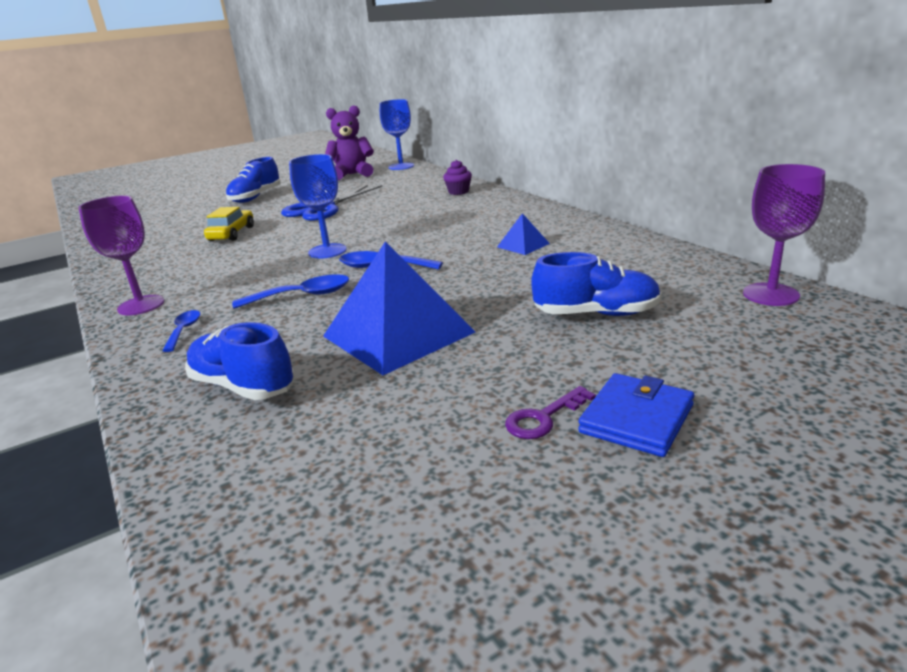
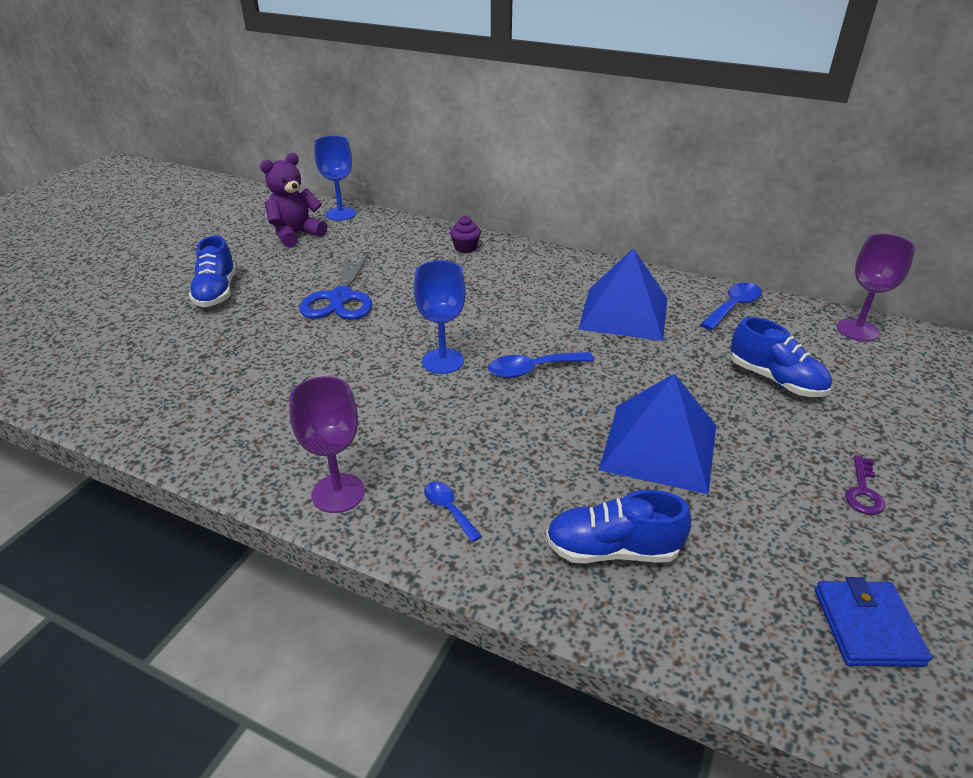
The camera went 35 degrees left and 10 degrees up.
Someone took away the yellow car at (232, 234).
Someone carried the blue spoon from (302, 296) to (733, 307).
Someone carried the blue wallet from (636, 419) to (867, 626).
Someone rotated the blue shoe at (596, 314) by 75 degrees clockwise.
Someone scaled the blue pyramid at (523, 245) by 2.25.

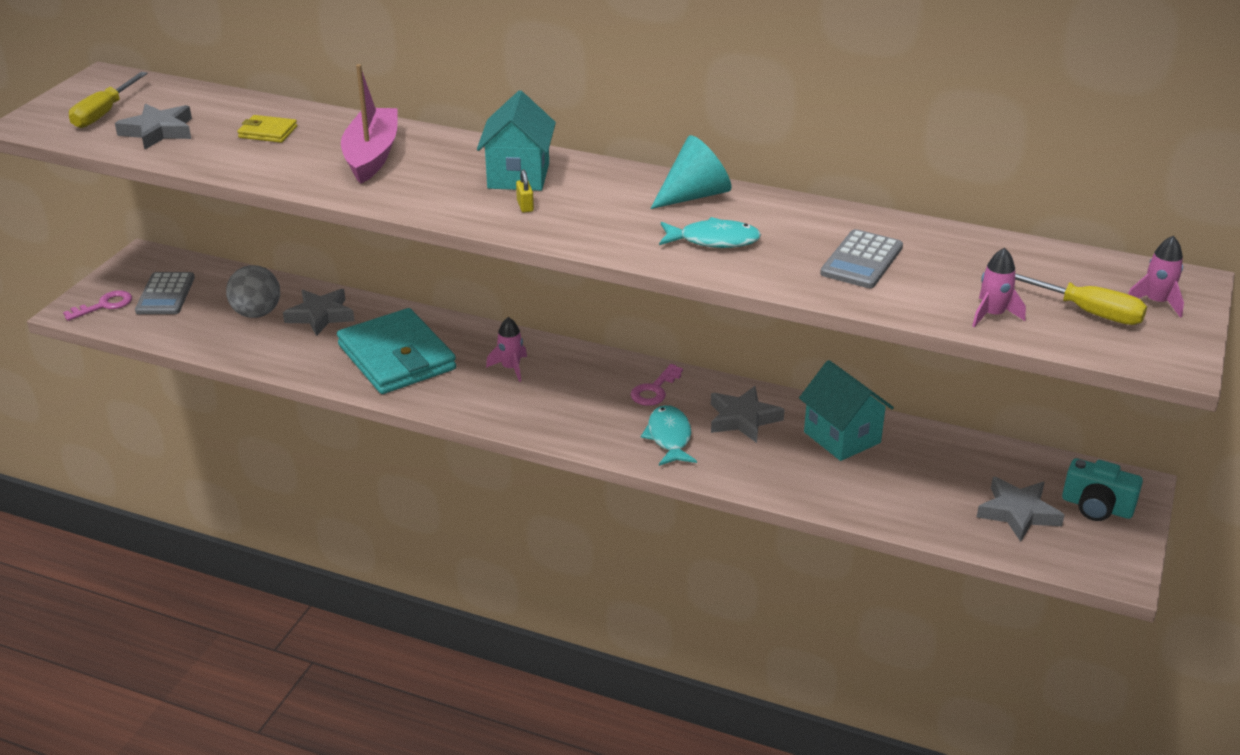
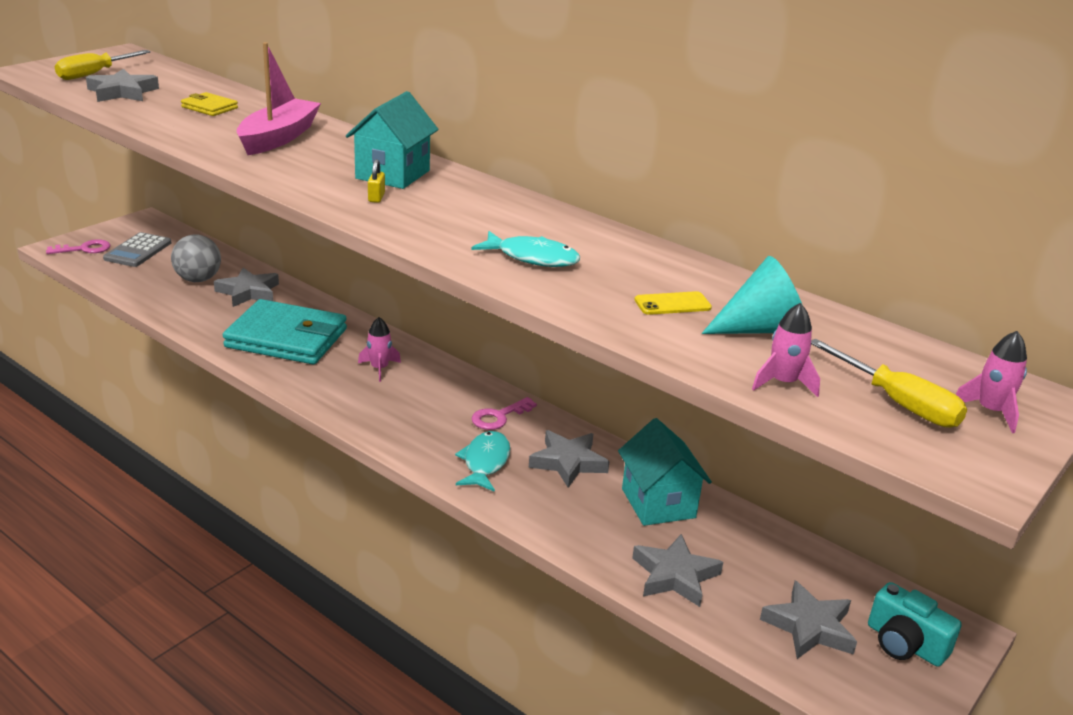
The camera went 15 degrees right and 5 degrees down.
Someone put down the grey star at (674, 575).
Someone carried the turquoise cone from (694, 195) to (760, 329).
Someone swapped the grey calculator at (861, 260) for the yellow phone at (672, 304).
Someone rotated the turquoise wallet at (397, 357) by 60 degrees counterclockwise.

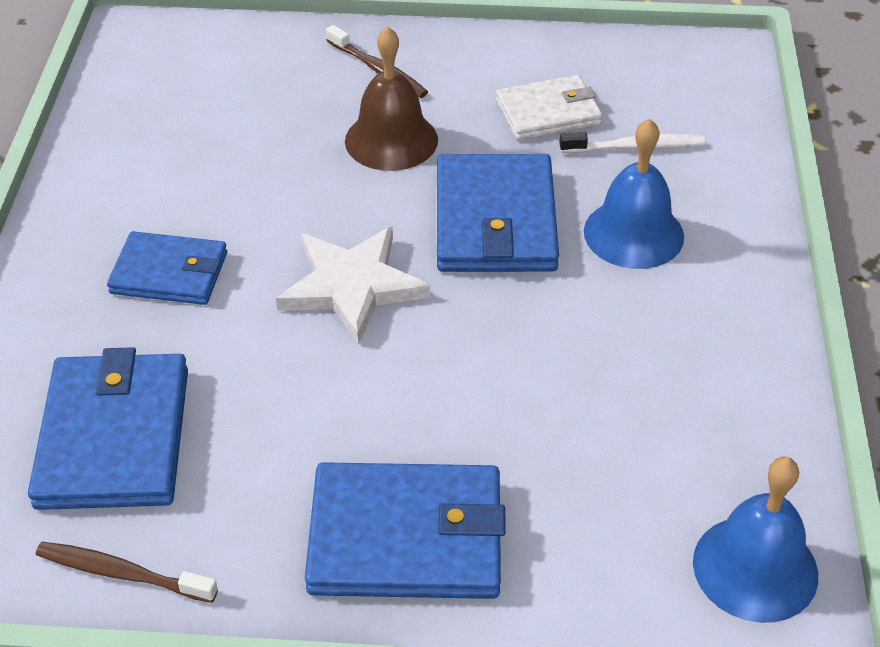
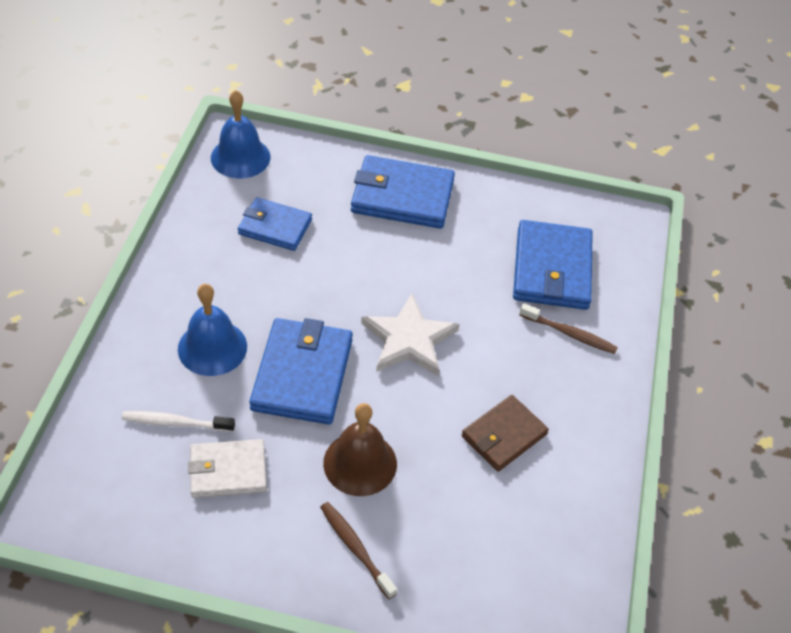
The camera went 175 degrees left and 5 degrees up.
Someone put down the brown wallet at (504, 435).
Someone carried the brown toothbrush from (122, 574) to (569, 334).
Someone carried the blue wallet from (169, 273) to (275, 227).

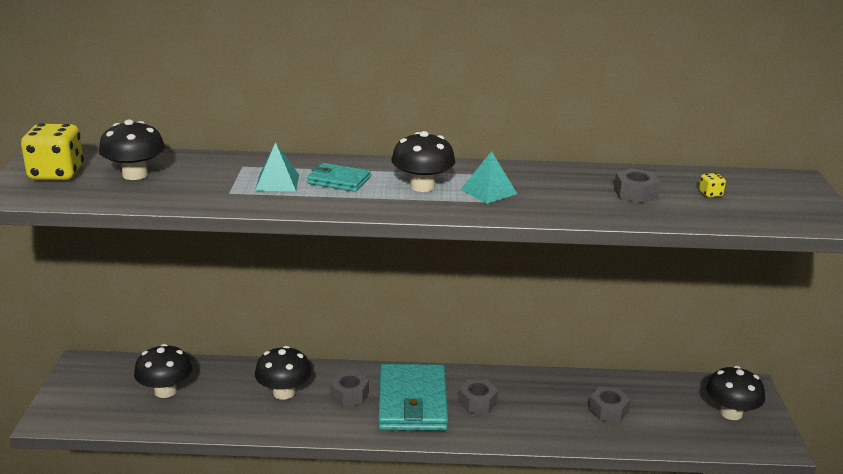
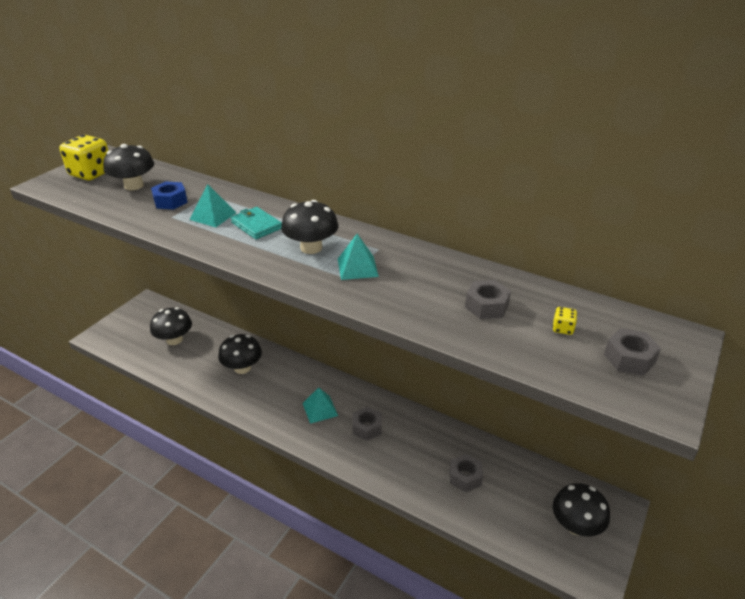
The camera went 30 degrees right and 10 degrees up.
Someone put down the blue nut at (170, 201).
Someone carried the grey nut from (349, 395) to (629, 358).
Someone swapped the turquoise wallet at (412, 402) for the turquoise pyramid at (320, 409).

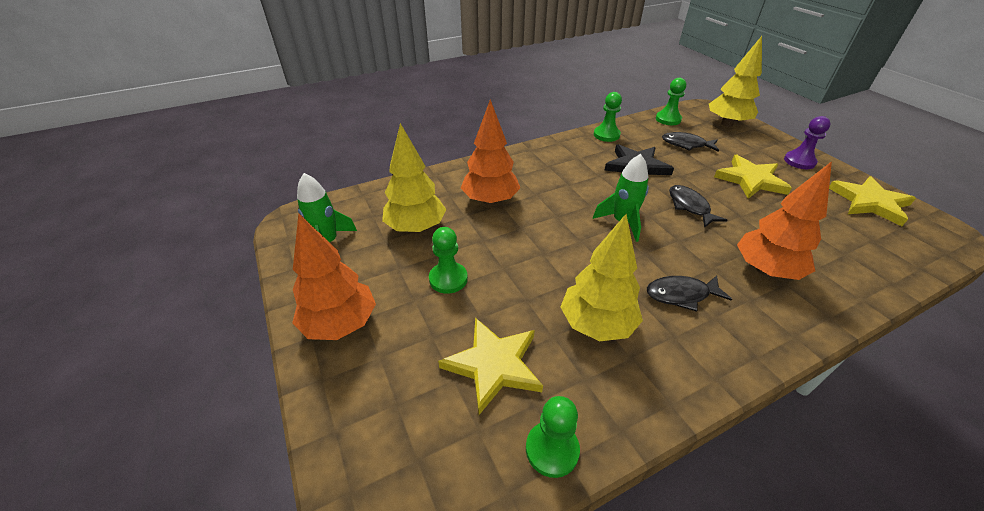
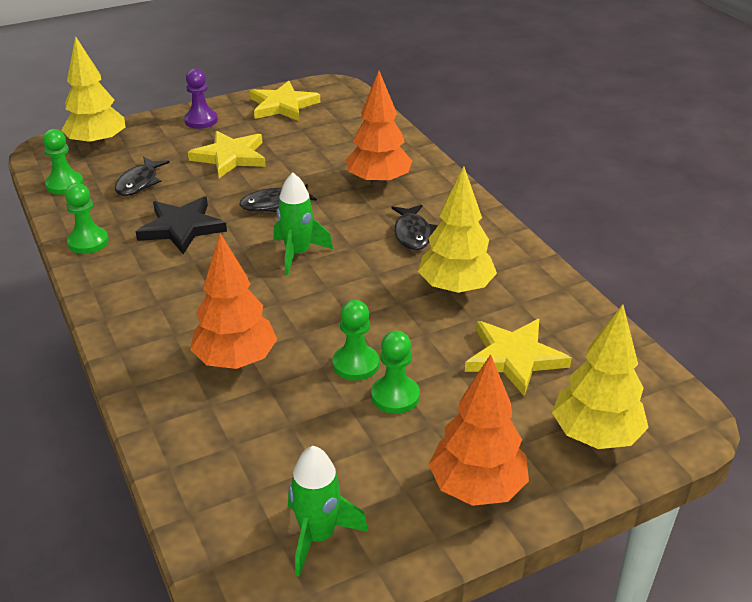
The camera went 90 degrees left and 5 degrees down.
Someone carried the yellow tree from (416, 228) to (595, 436).
Someone carried the green pawn from (552, 450) to (355, 364).

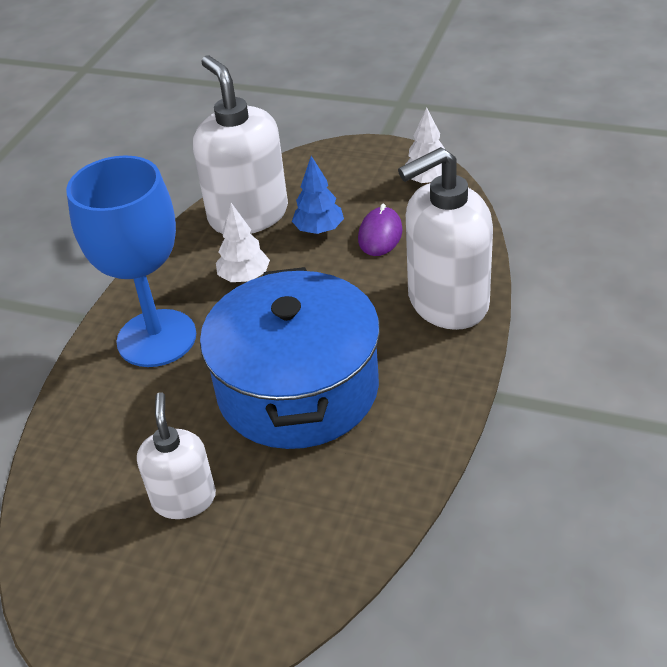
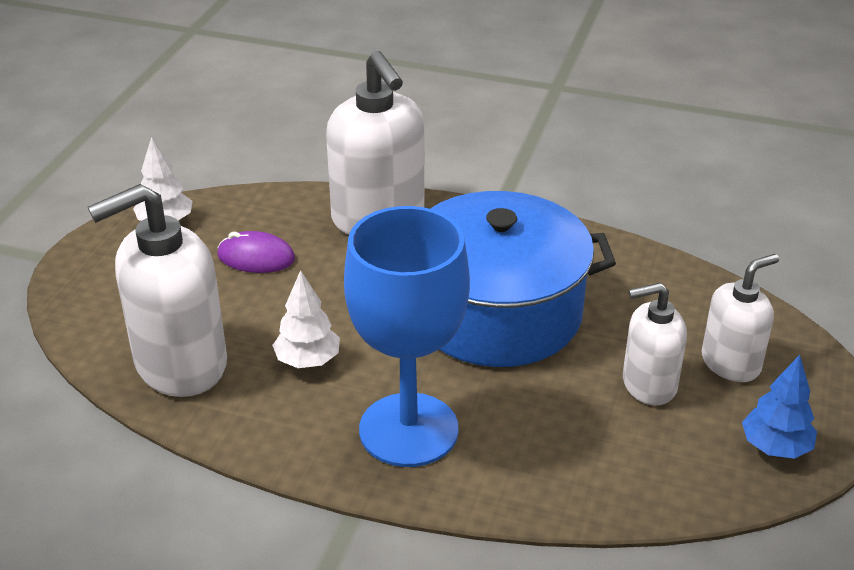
The camera went 95 degrees left and 5 degrees down.
Someone put down the white soap dispenser at (731, 363).
Someone carried the blue tree from (319, 230) to (775, 447).

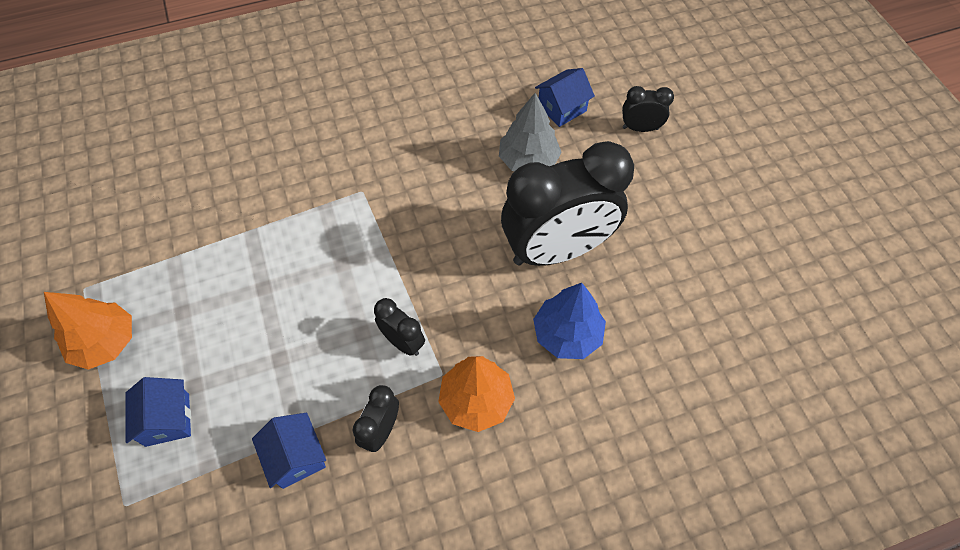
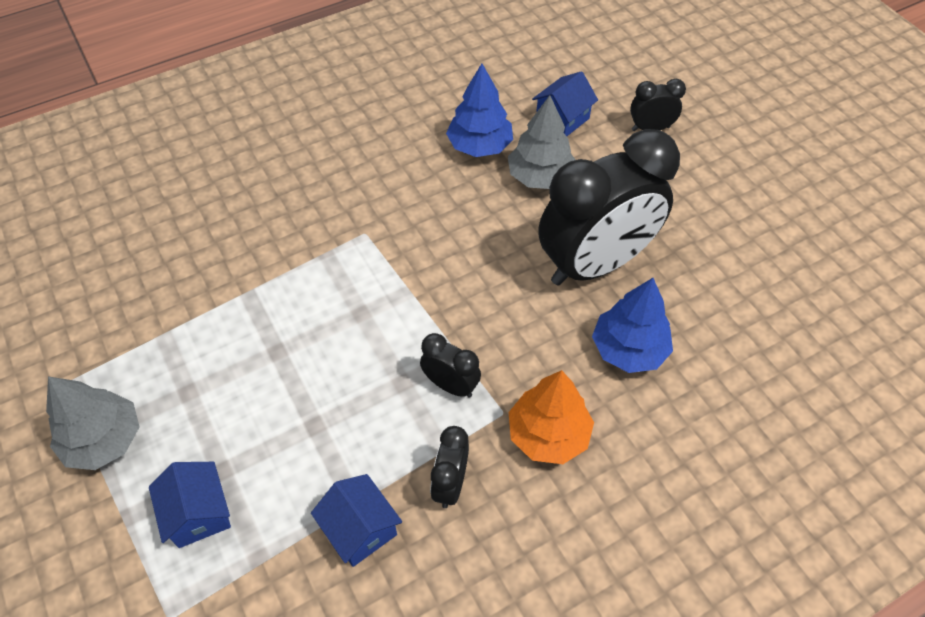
The camera went 10 degrees left and 5 degrees down.
Someone put down the blue tree at (479, 146).
Someone repainted the orange tree at (105, 342), which became the grey tree at (104, 440).

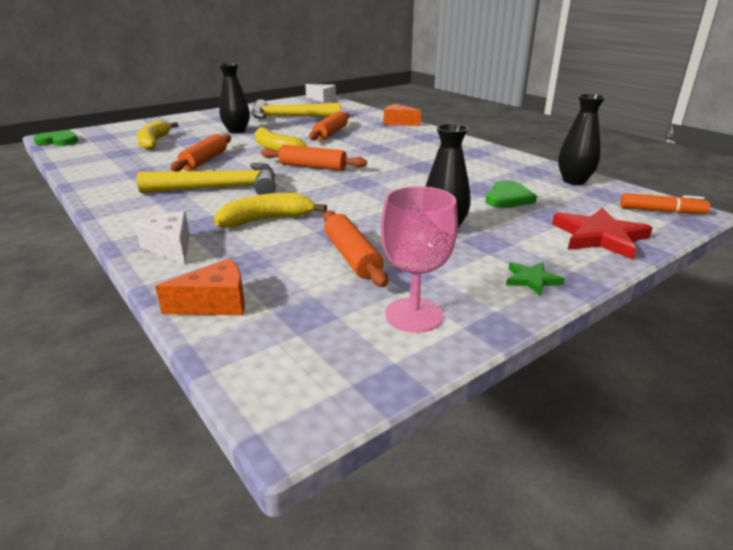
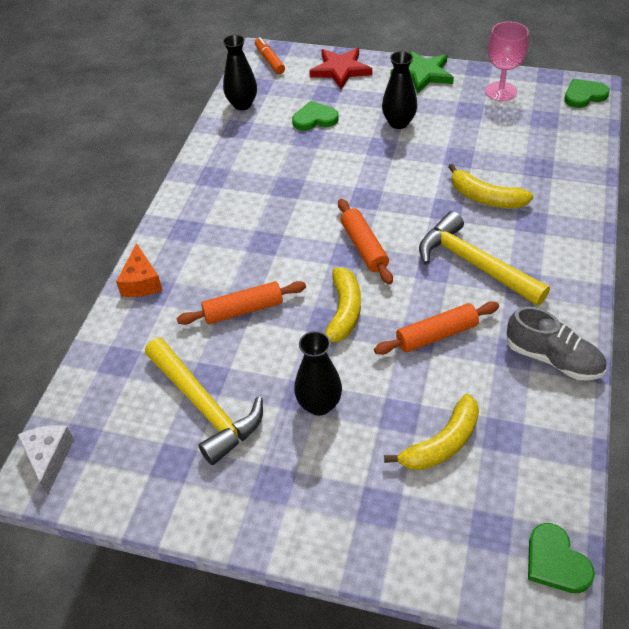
The camera went 125 degrees left and 20 degrees up.
Someone took away the white cheese at (171, 247).
Someone took away the orange cheese at (215, 303).
Someone took away the orange rolling pin at (352, 257).
Someone put down the grey shoe at (553, 359).
Someone put down the green heart at (584, 95).
Someone scaled the green star at (532, 280) by 1.91.

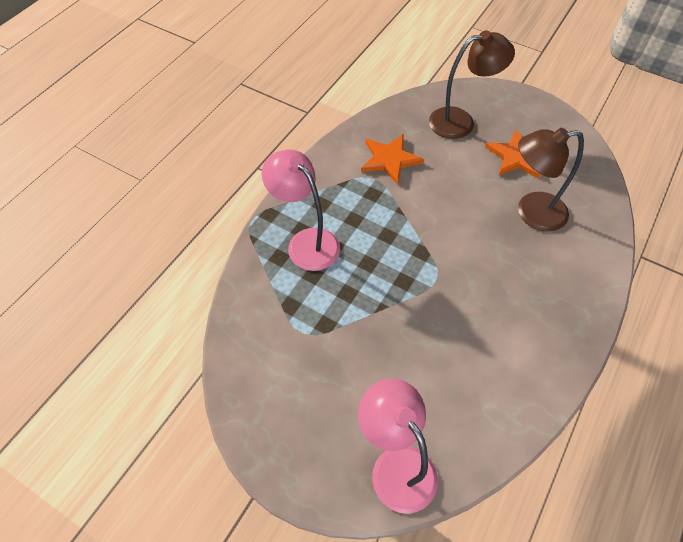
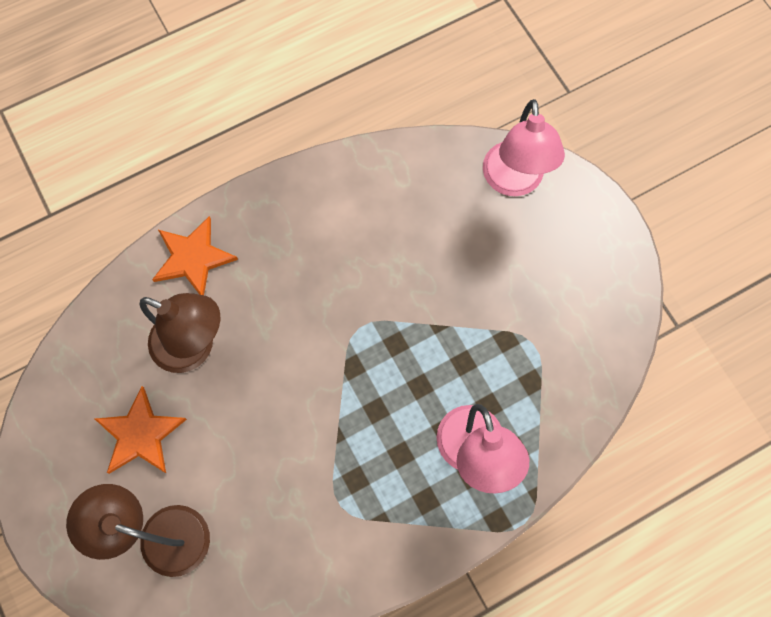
The camera went 150 degrees left and 15 degrees up.
Someone carried the orange star from (390, 160) to (193, 258).

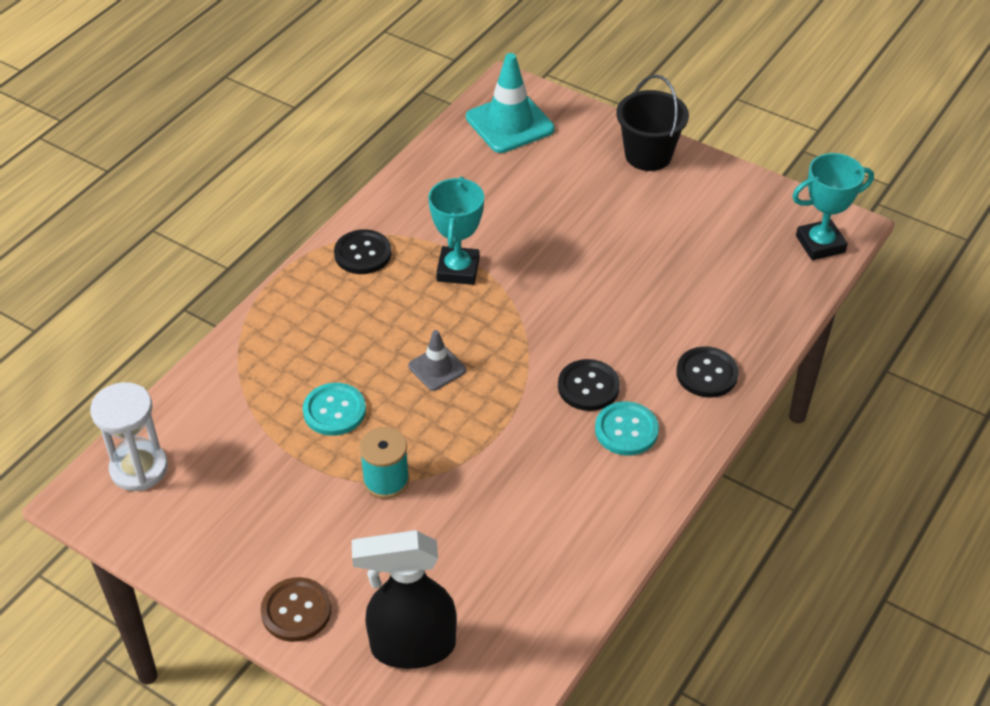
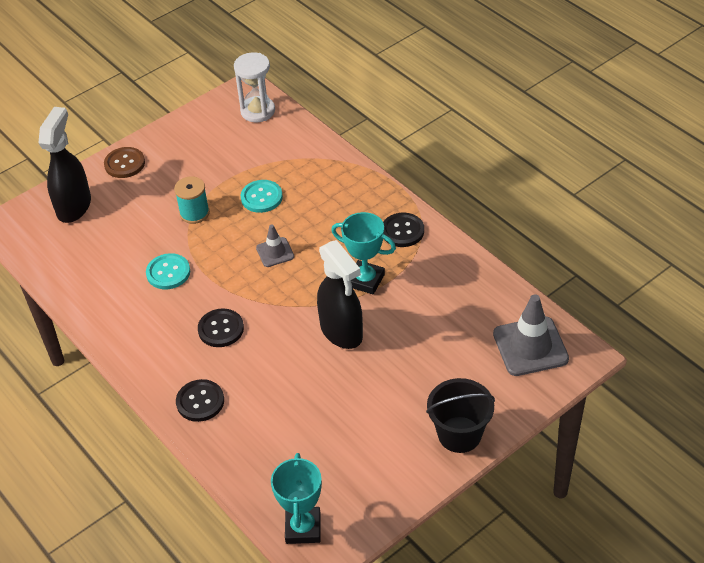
The camera went 110 degrees right and 0 degrees up.
Someone put down the black spray bottle at (342, 332).
Someone carried the turquoise button from (626, 430) to (168, 272).
Someone repainted the turquoise traffic cone at (510, 123), which became the grey traffic cone at (530, 346).

